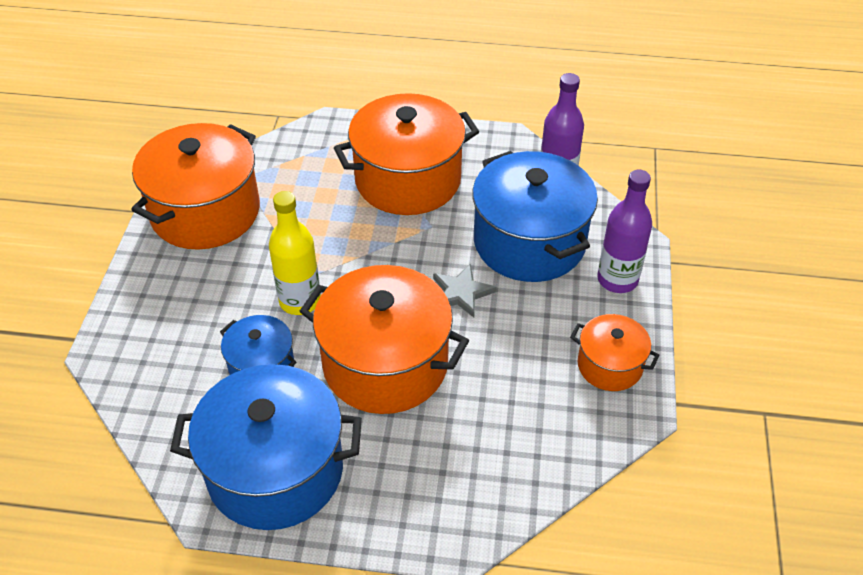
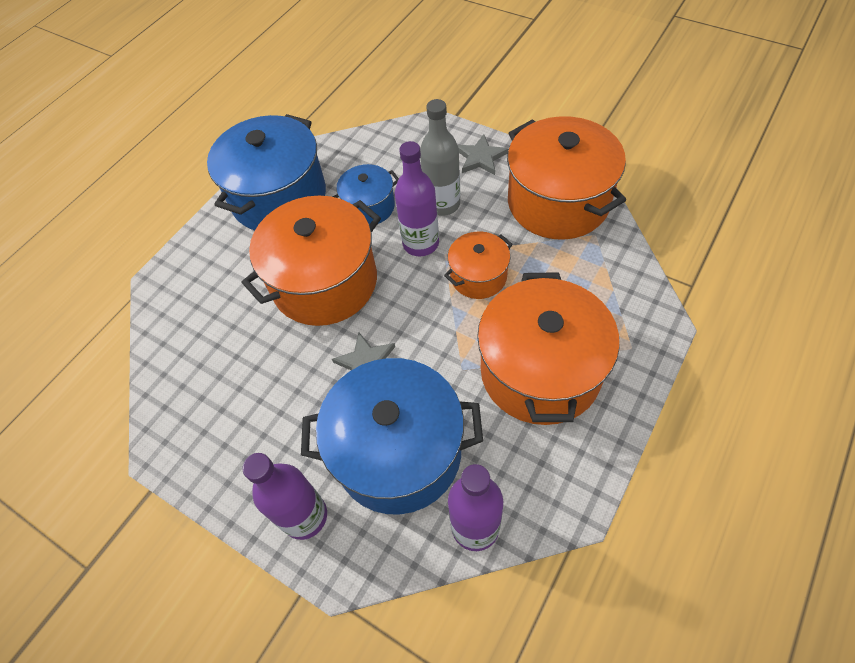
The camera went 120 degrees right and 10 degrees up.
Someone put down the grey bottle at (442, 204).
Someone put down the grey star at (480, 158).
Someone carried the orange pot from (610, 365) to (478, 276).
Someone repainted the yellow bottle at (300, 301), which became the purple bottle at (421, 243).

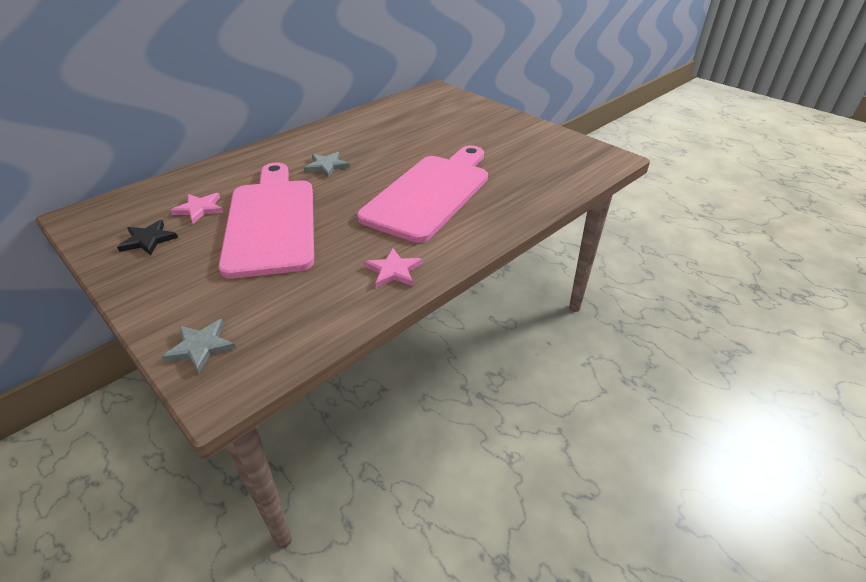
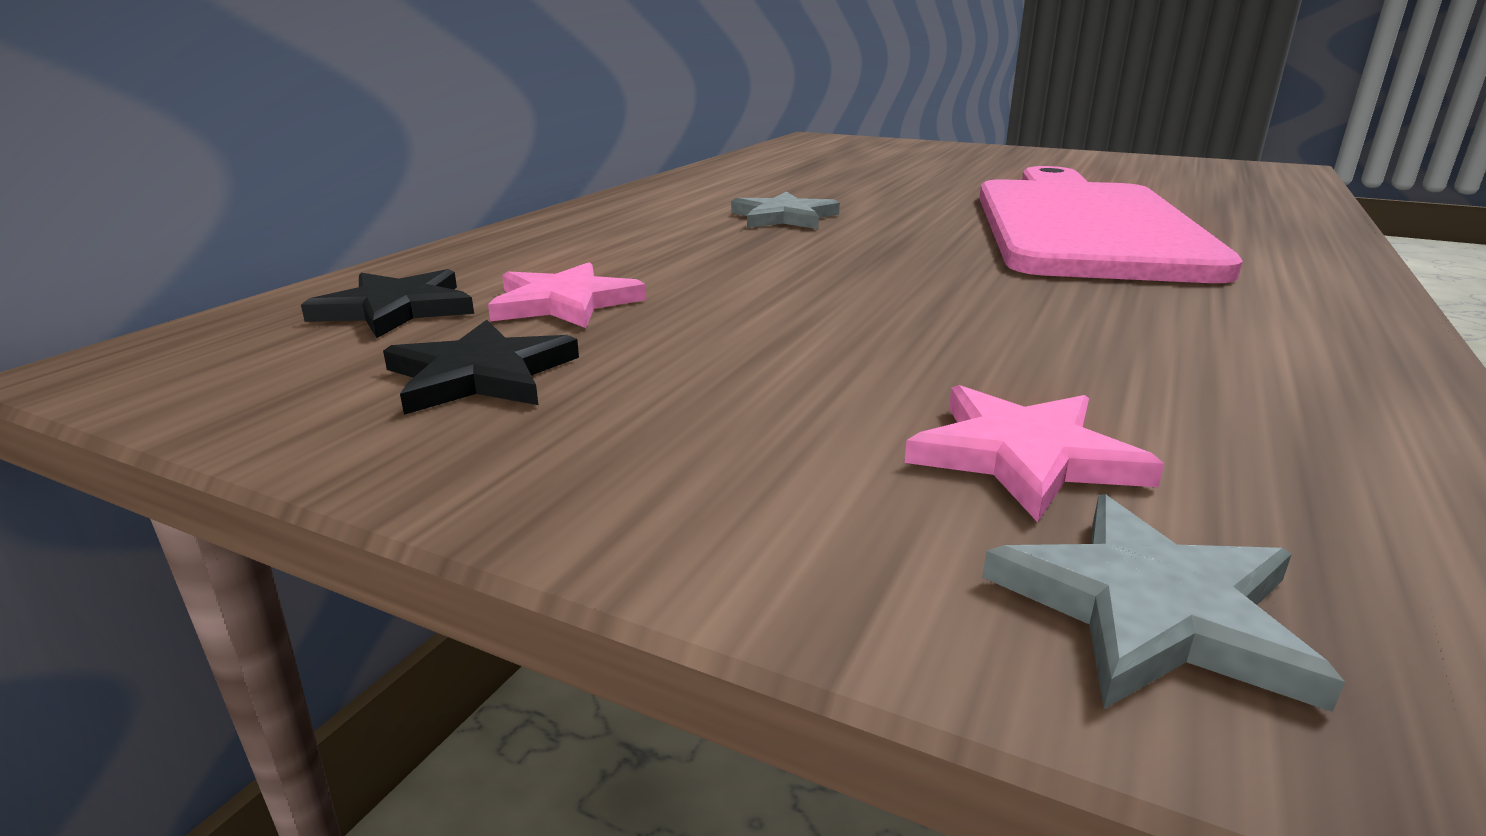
The camera went 20 degrees left and 15 degrees down.
Someone took away the pink cutting board at (271, 221).
Someone put down the black star at (396, 309).
Someone carried the pink star from (393, 270) to (1024, 456).

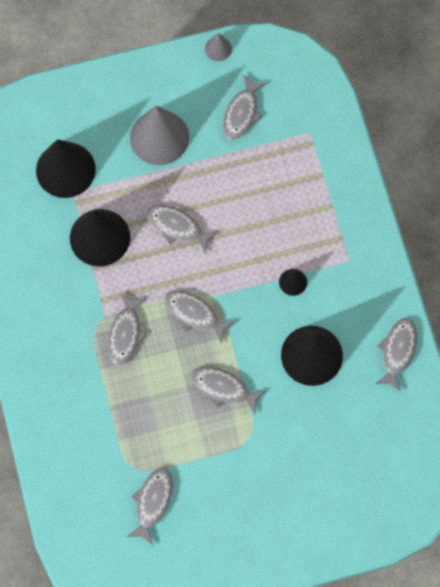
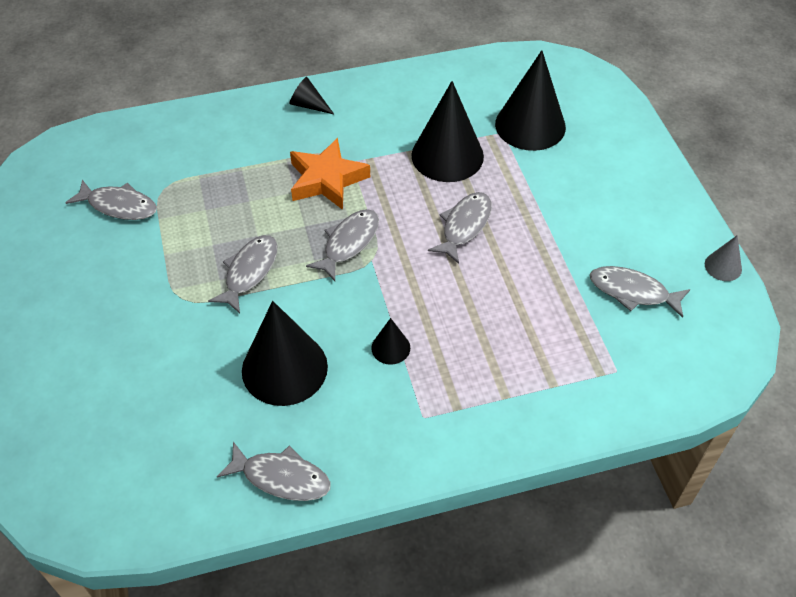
The camera went 90 degrees right and 20 degrees down.
Someone took away the grey cone at (159, 137).
Someone put down the black cone at (308, 105).
Someone swapped the grey fish at (125, 333) for the orange star at (327, 179).

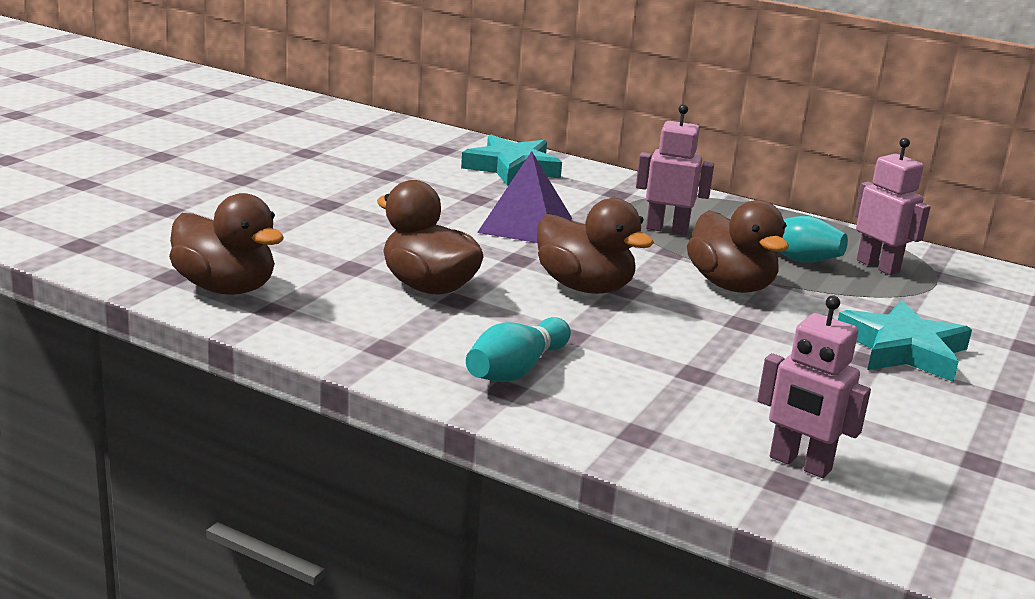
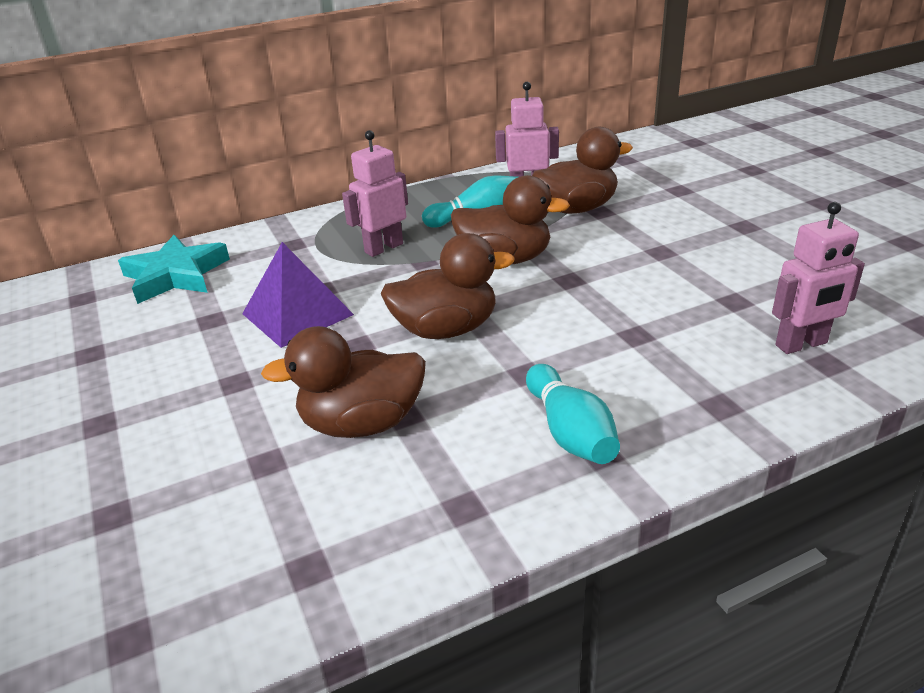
The camera went 50 degrees left and 10 degrees up.
Someone took away the turquoise star at (903, 349).
Someone carried the brown duck from (226, 288) to (577, 208).

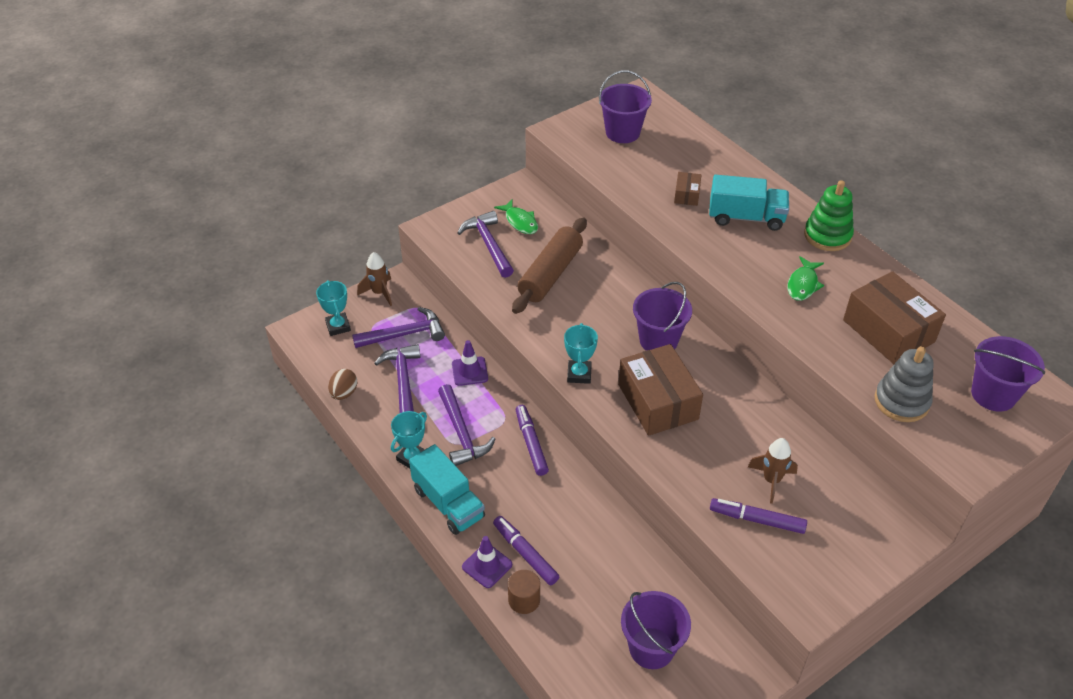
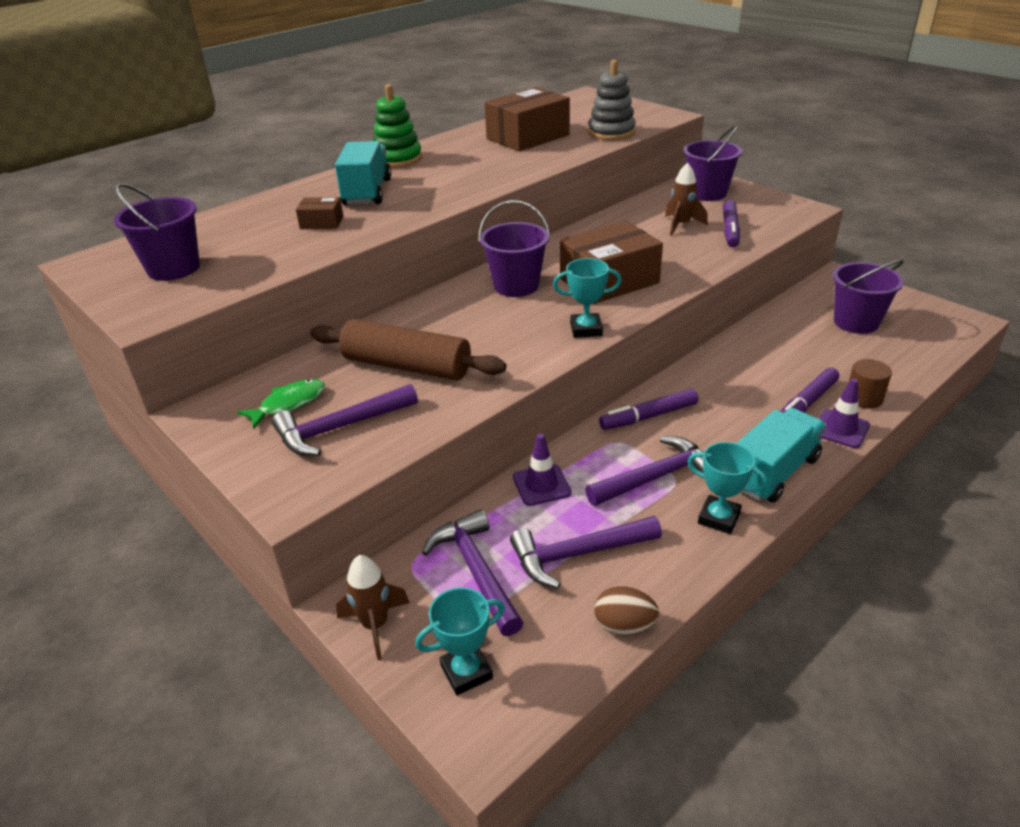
The camera went 95 degrees left and 10 degrees down.
Someone took away the green fish at (803, 284).
Someone carried the purple bucket from (993, 394) to (707, 193).

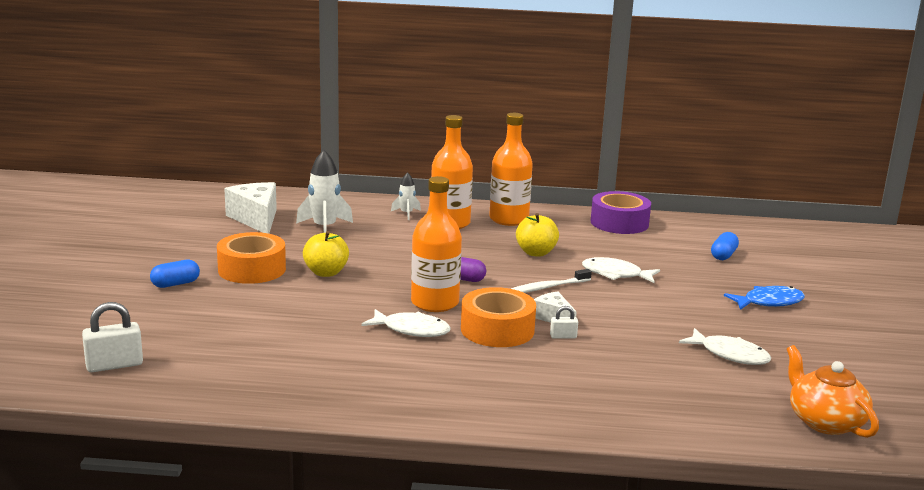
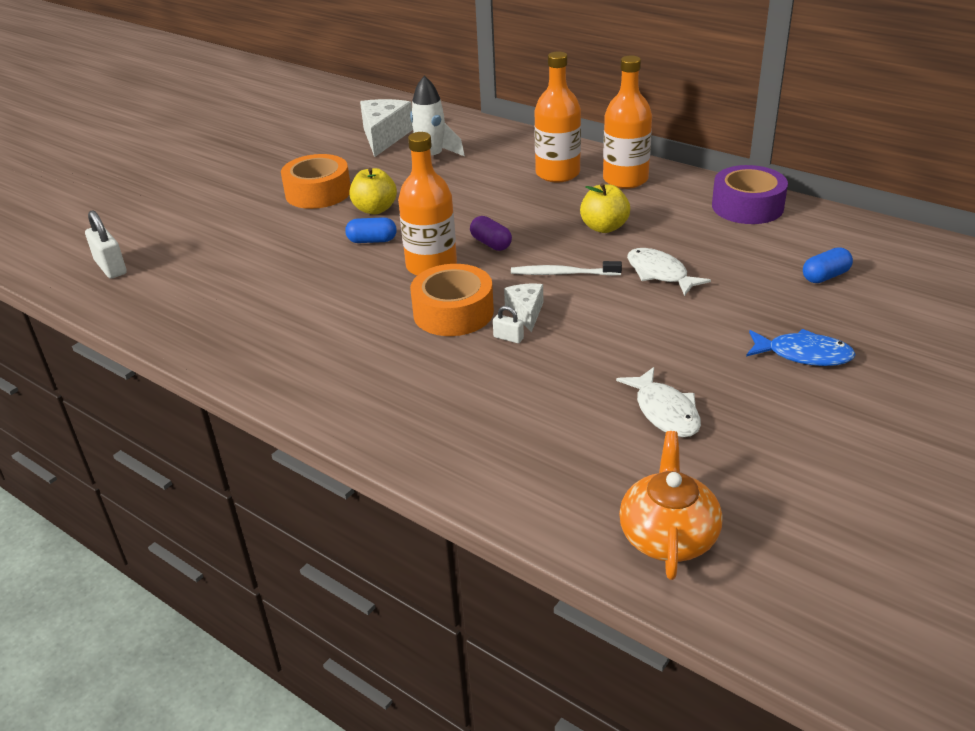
The camera went 35 degrees right and 15 degrees up.
Someone took away the white fish at (411, 330).
Someone took away the white rocket at (406, 214).
Someone carried the blue capsule from (175, 284) to (372, 241).
Someone rotated the white padlock at (114, 365) by 45 degrees clockwise.

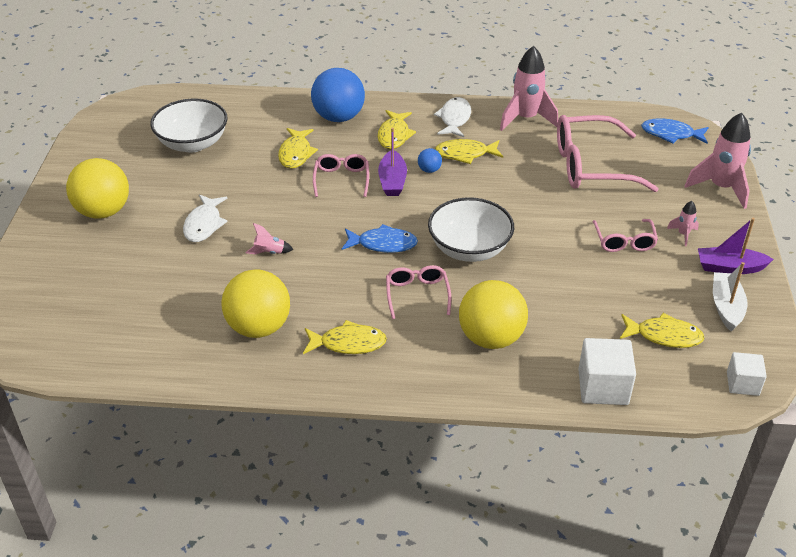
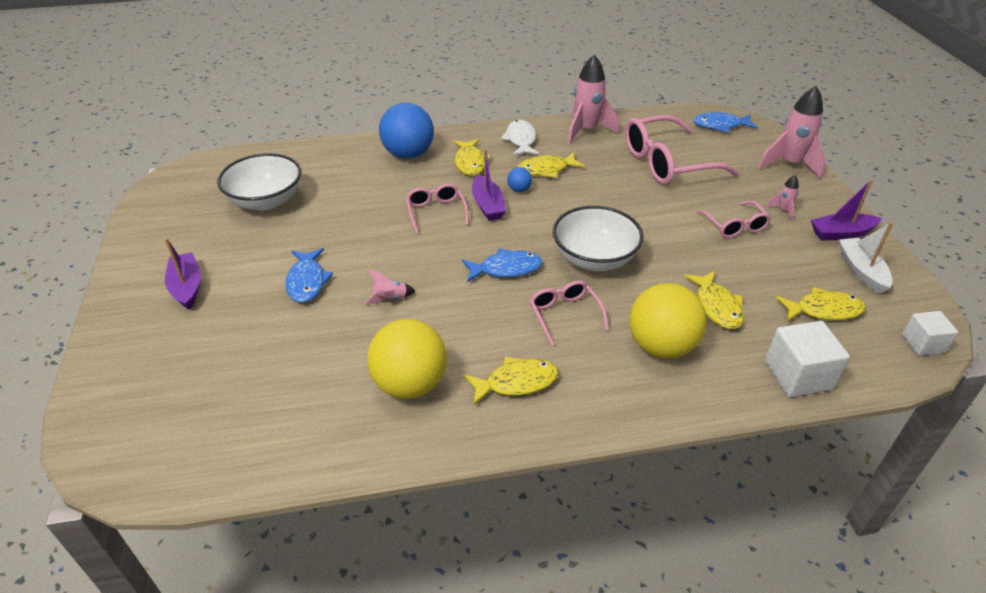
The camera went 15 degrees left and 0 degrees up.
Someone carried the yellow fish from (296, 154) to (717, 306).
Someone swapped the yellow ball at (103, 211) for the purple boat at (187, 287).
Someone repainted the white fish at (204, 224), which became the blue fish at (307, 281).

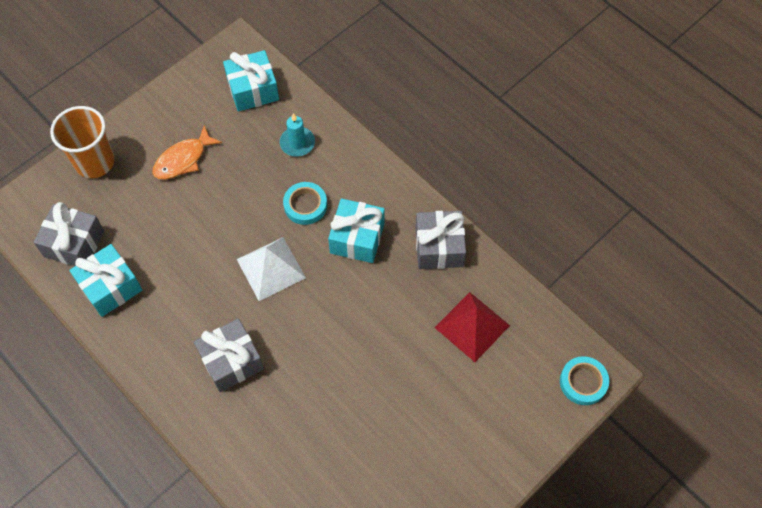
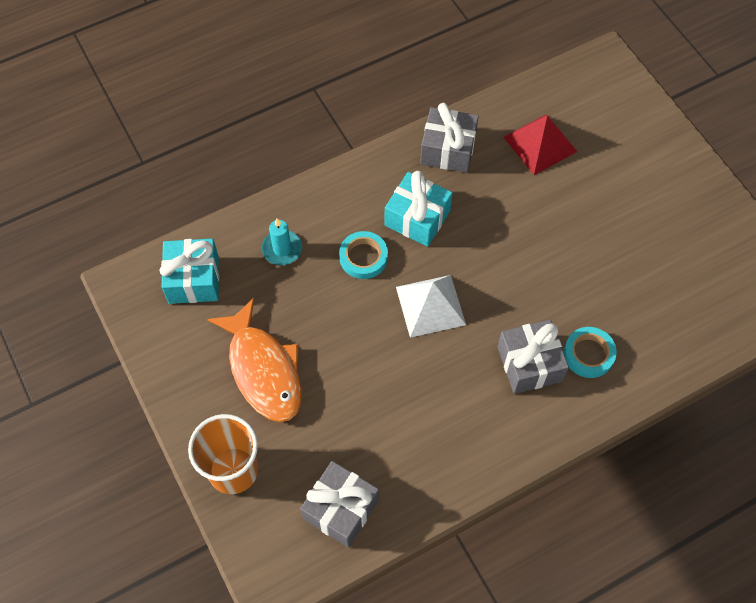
The camera went 75 degrees left and 0 degrees up.
Someone took away the turquoise gift at (110, 287).
Someone carried the turquoise tape from (583, 382) to (588, 354).
Someone scaled the orange fish at (183, 159) by 1.53.

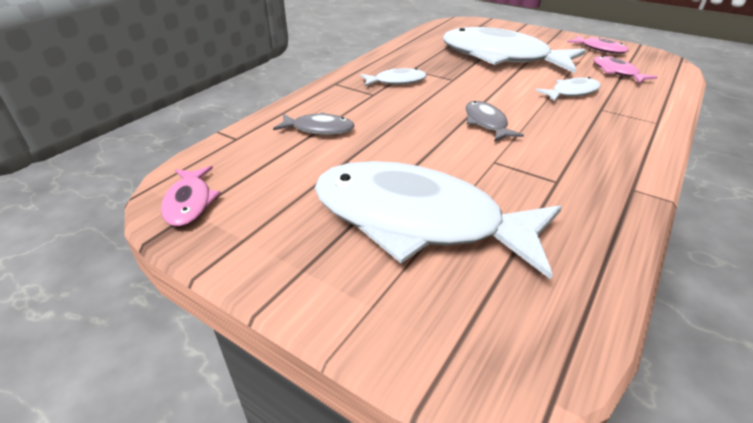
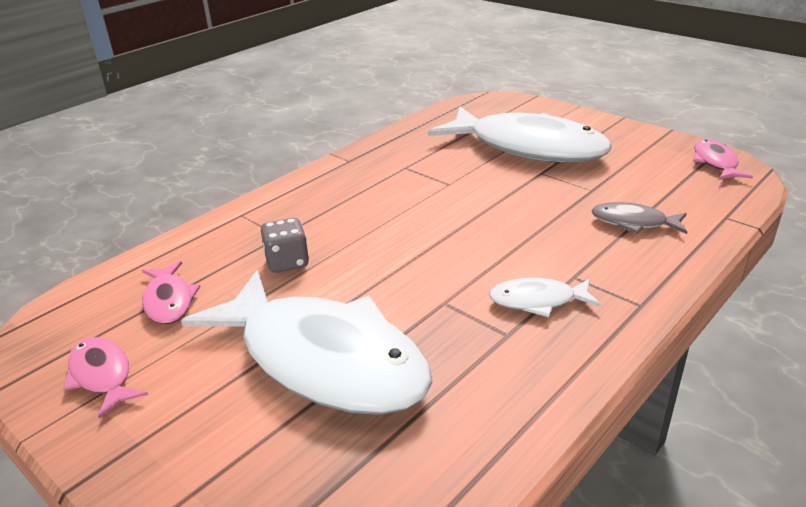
The camera went 170 degrees left and 5 degrees down.
Someone took away the grey fish at (486, 123).
Someone swapped the white fish at (572, 92) for the grey dice at (287, 262).

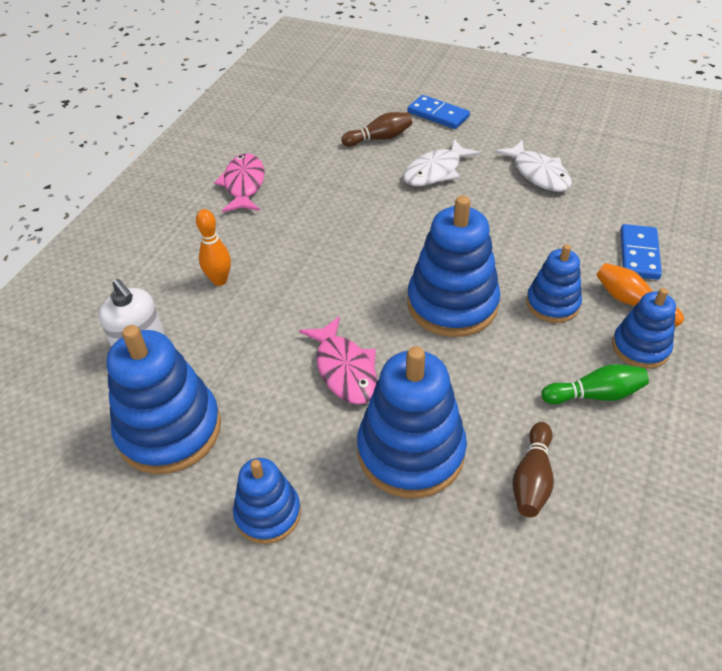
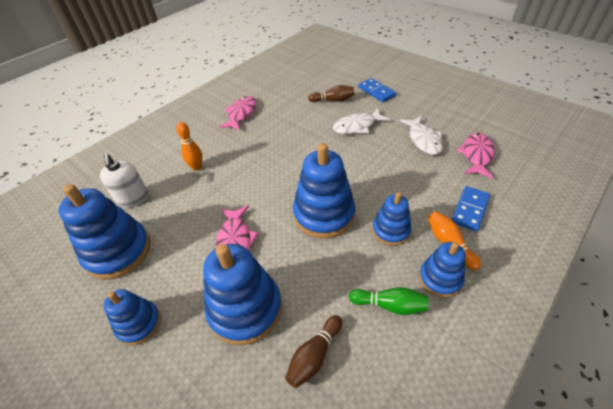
The camera went 20 degrees right and 0 degrees up.
Someone put down the pink fish at (476, 155).

